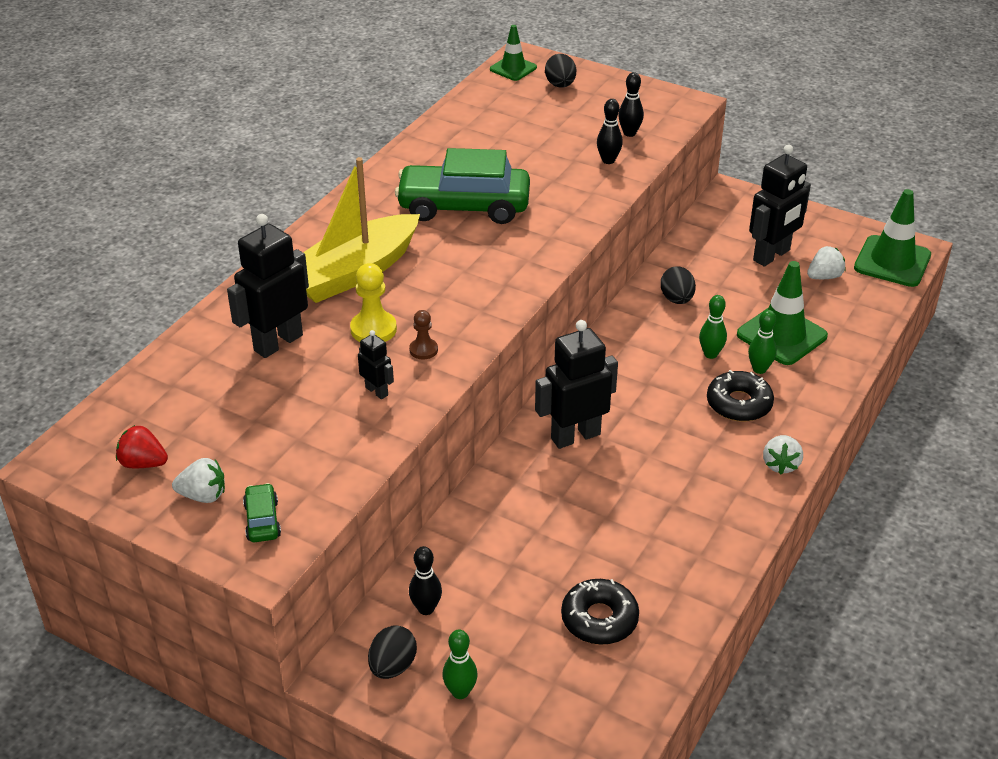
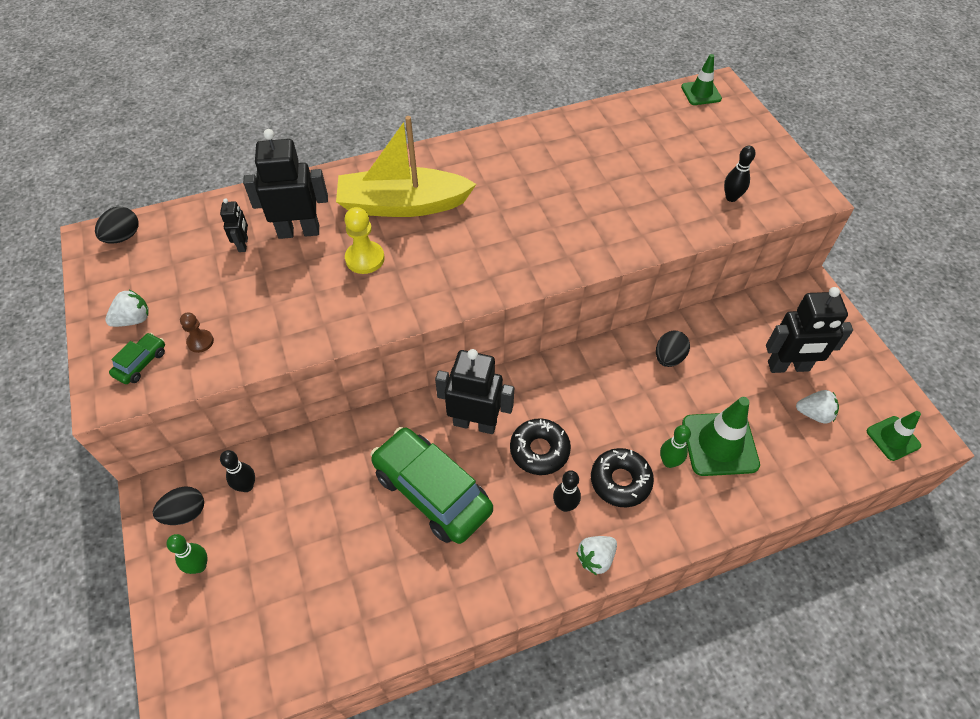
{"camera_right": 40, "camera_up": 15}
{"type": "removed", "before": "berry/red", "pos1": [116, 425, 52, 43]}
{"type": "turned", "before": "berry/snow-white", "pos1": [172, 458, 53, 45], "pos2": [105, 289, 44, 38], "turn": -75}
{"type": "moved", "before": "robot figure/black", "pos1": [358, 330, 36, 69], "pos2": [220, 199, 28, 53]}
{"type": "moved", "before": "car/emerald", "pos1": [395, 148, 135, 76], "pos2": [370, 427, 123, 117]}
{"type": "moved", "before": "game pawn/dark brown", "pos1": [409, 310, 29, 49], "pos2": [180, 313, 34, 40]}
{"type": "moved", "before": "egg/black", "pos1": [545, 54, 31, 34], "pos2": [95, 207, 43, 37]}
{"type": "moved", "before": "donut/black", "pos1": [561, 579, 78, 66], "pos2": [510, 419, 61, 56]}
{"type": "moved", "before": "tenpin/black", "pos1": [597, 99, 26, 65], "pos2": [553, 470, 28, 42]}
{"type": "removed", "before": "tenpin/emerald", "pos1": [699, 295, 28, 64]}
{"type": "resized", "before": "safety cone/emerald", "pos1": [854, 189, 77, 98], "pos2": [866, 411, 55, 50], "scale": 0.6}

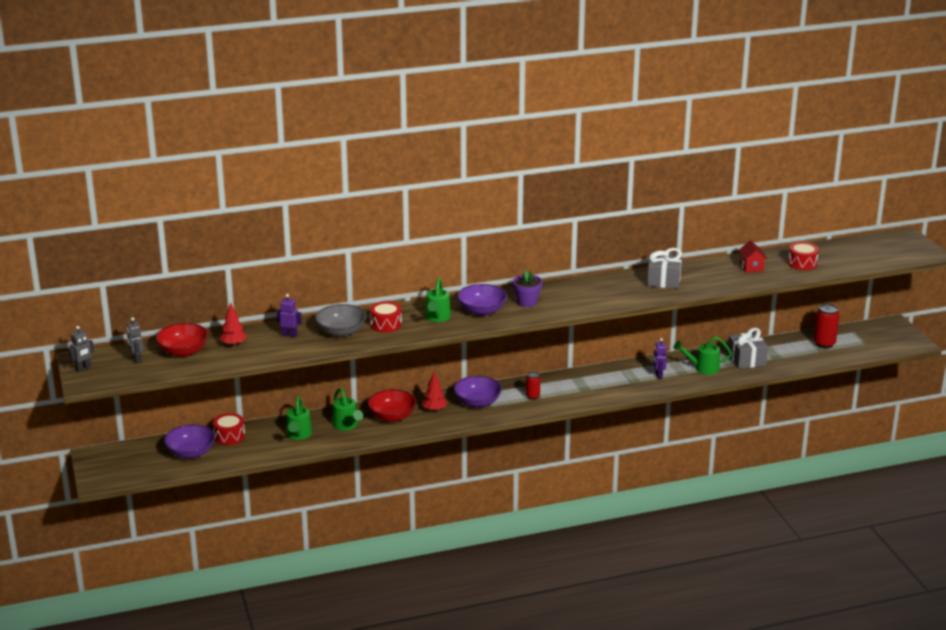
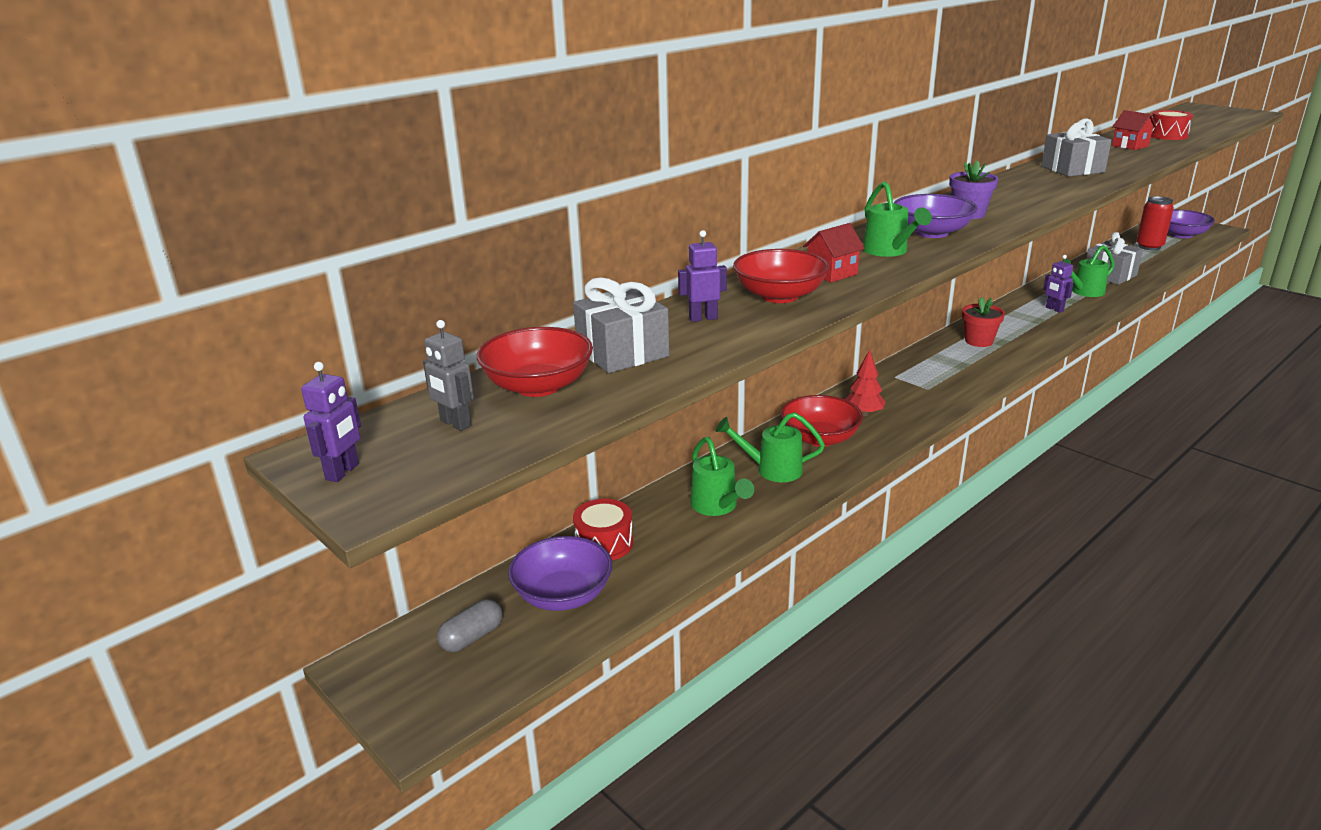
{"camera_right": -25, "camera_up": 0}
{"type": "recoloured", "before": "robot figure/grey", "after": "robot figure/violet", "pos1": [69, 326, 25, 46], "pos2": [301, 362, 60, 120]}
{"type": "replaced", "before": "tree/red", "after": "gift/grey", "pos1": [220, 302, 27, 44], "pos2": [573, 277, 96, 96]}
{"type": "recoloured", "before": "bowl/grey", "after": "bowl/red", "pos1": [315, 304, 51, 33], "pos2": [733, 249, 96, 54]}
{"type": "turned", "before": "watering can/emerald", "pos1": [332, 388, 31, 43], "pos2": [715, 412, 110, 70], "turn": 150}
{"type": "replaced", "before": "toy drum/red", "after": "toy house/red", "pos1": [370, 301, 32, 32], "pos2": [803, 223, 62, 59]}
{"type": "moved", "before": "bowl/violet", "pos1": [454, 376, 48, 32], "pos2": [1168, 210, 47, 28]}
{"type": "removed", "before": "can/red", "pos1": [526, 371, 14, 29]}
{"type": "added", "after": "capsule/grey", "pos2": [437, 599, 66, 53]}
{"type": "added", "after": "plant pot/red", "pos2": [962, 297, 43, 50]}

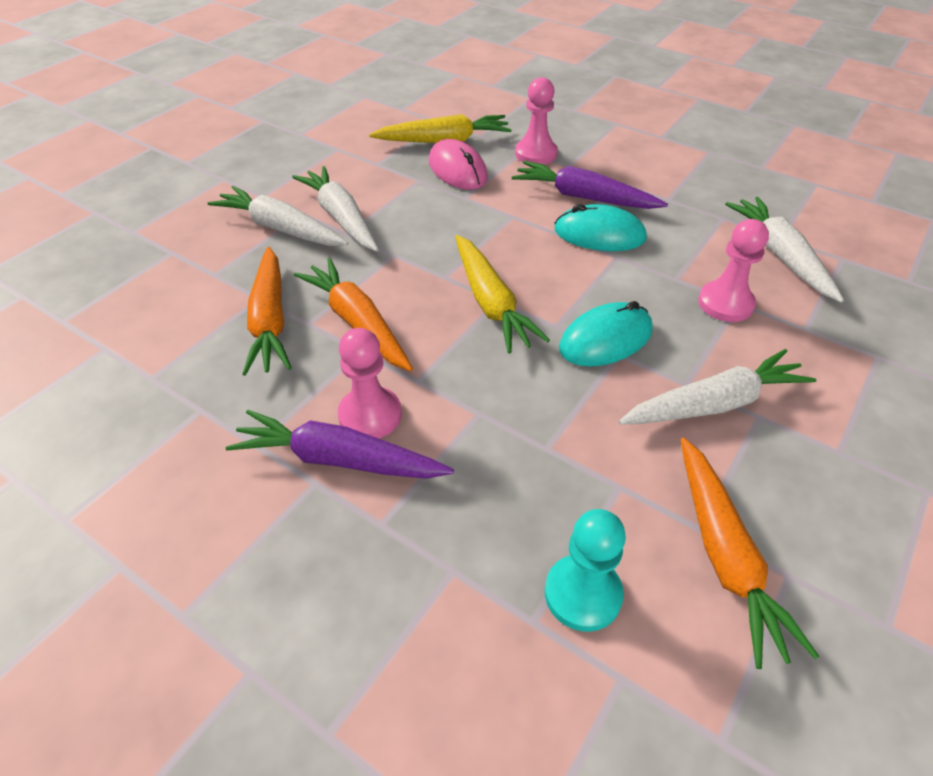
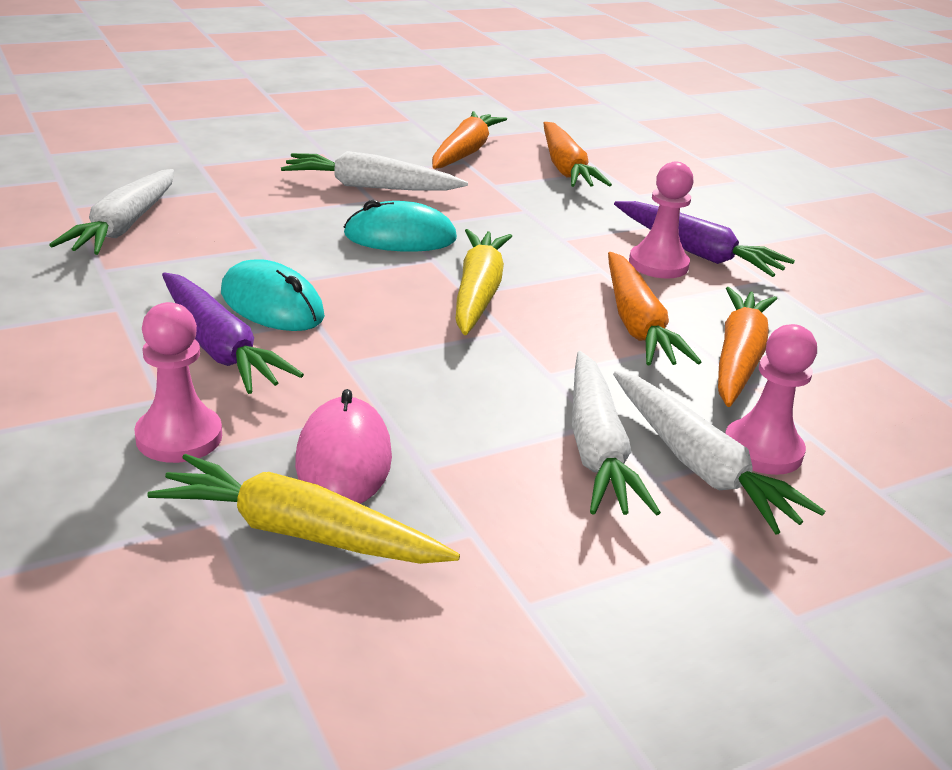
{"camera_right": -155, "camera_up": -15}
{"type": "replaced", "before": "game pawn/turquoise", "after": "carrot/orange", "pos1": [545, 509, 81, 123], "pos2": [544, 122, 68, 65]}
{"type": "moved", "before": "game pawn/rosy", "pos1": [698, 219, 71, 103], "pos2": [725, 324, 92, 151]}

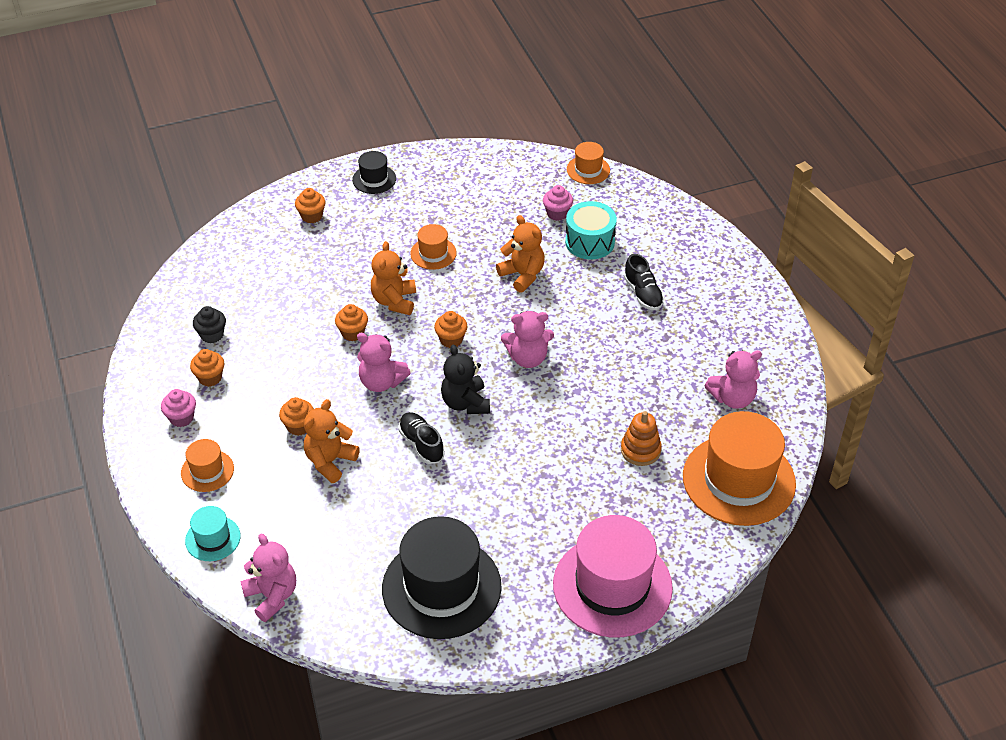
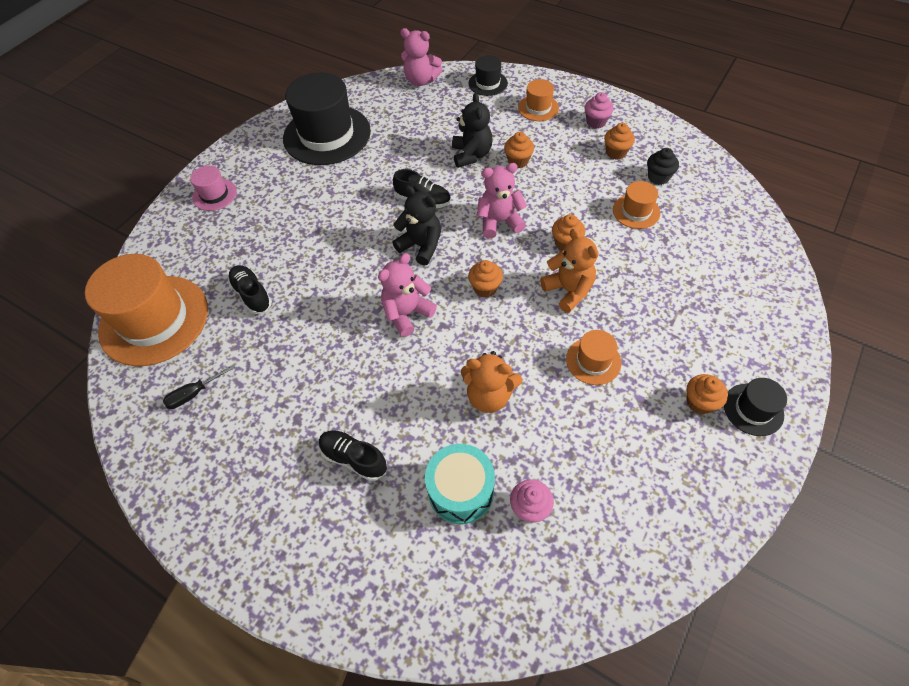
{"camera_right": 145, "camera_up": 10}
{"type": "recoloured", "before": "top hat/turquoise", "after": "top hat/black", "pos1": [185, 506, 56, 55], "pos2": [469, 55, 39, 41]}
{"type": "moved", "before": "cupcake/orange", "pos1": [295, 188, 31, 35], "pos2": [686, 374, 42, 40]}
{"type": "recoloured", "before": "teddy bear/orange", "after": "teddy bear/black", "pos1": [304, 399, 56, 84], "pos2": [452, 93, 40, 75]}
{"type": "resized", "before": "top hat/rosy", "pos1": [553, 515, 120, 122], "pos2": [190, 166, 47, 45], "scale": 0.47}
{"type": "moved", "before": "top hat/orange", "pos1": [567, 142, 43, 42], "pos2": [613, 181, 47, 48]}
{"type": "replaced", "before": "ring stacker/orange", "after": "lace-up shoe/black", "pos1": [621, 411, 41, 55], "pos2": [228, 265, 44, 49]}
{"type": "replaced", "before": "teddy bear/rosy", "after": "flat screwdriver/black", "pos1": [705, 350, 57, 59], "pos2": [163, 364, 73, 45]}

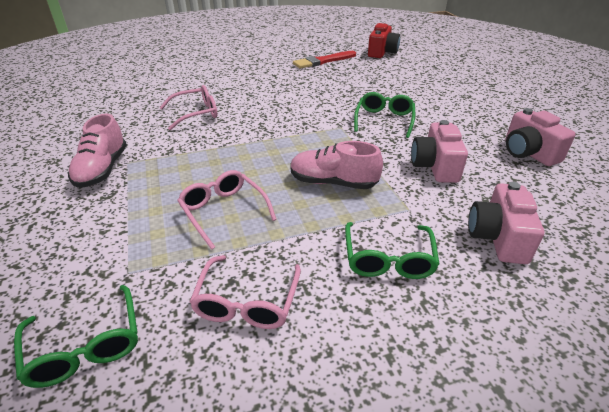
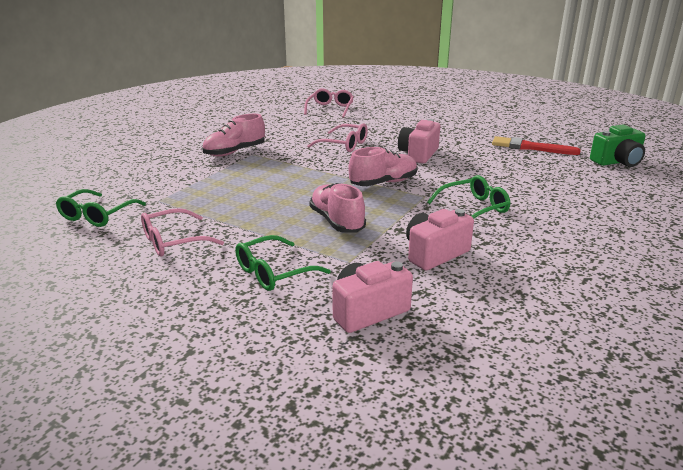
{"camera_right": 50, "camera_up": -10}
{"type": "moved", "before": "glasses/rosy", "pos1": [177, 170, 100, 80], "pos2": [304, 88, 50, 30]}
{"type": "recoloured", "before": "compact camera/red", "after": "compact camera/emerald", "pos1": [368, 23, 32, 35], "pos2": [590, 125, 56, 42]}
{"type": "moved", "before": "compact camera/rosy", "pos1": [505, 108, 70, 58], "pos2": [398, 119, 42, 44]}
{"type": "added", "after": "lace-up shoe/rosy", "pos2": [349, 147, 68, 39]}

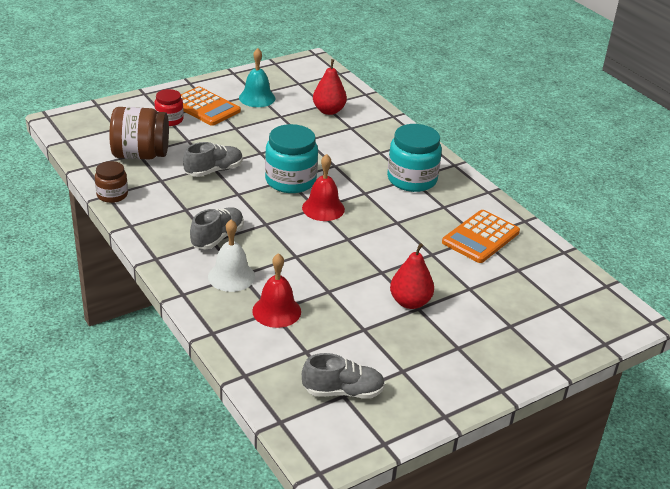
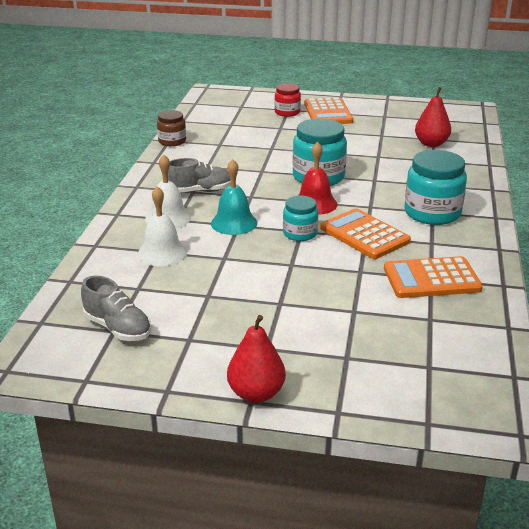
{"camera_right": 45, "camera_up": -5}
{"type": "removed", "before": "jam jar/dark brown", "pos1": [109, 107, 60, 53]}
{"type": "removed", "before": "lace-up shoe/grey", "pos1": [183, 142, 60, 35]}
{"type": "moved", "before": "bell/turquoise", "pos1": [239, 48, 36, 59], "pos2": [211, 159, 46, 76]}
{"type": "recoloured", "before": "bell/red", "after": "bell/snow-white", "pos1": [252, 253, 49, 75], "pos2": [137, 186, 50, 80]}
{"type": "moved", "before": "pear/red", "pos1": [390, 243, 44, 66], "pos2": [227, 315, 59, 88]}
{"type": "added", "after": "jam jar/turquoise", "pos2": [283, 196, 35, 45]}
{"type": "added", "after": "pocket calculator/orange", "pos2": [320, 208, 91, 51]}

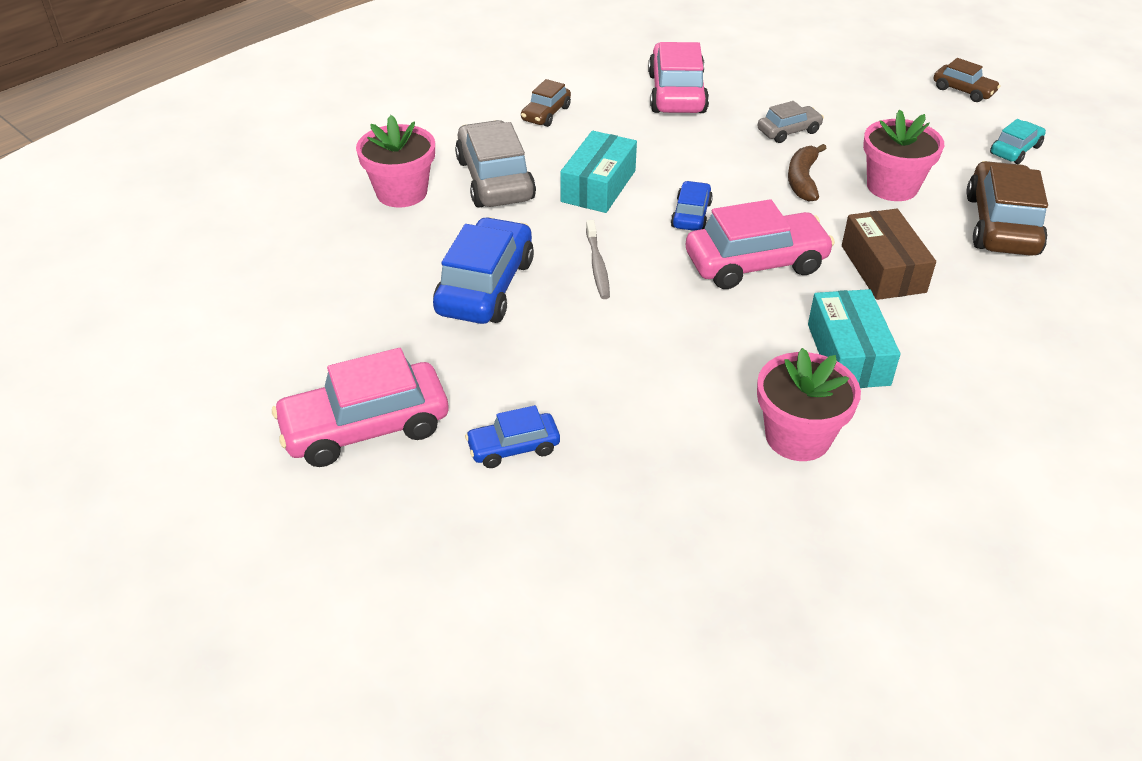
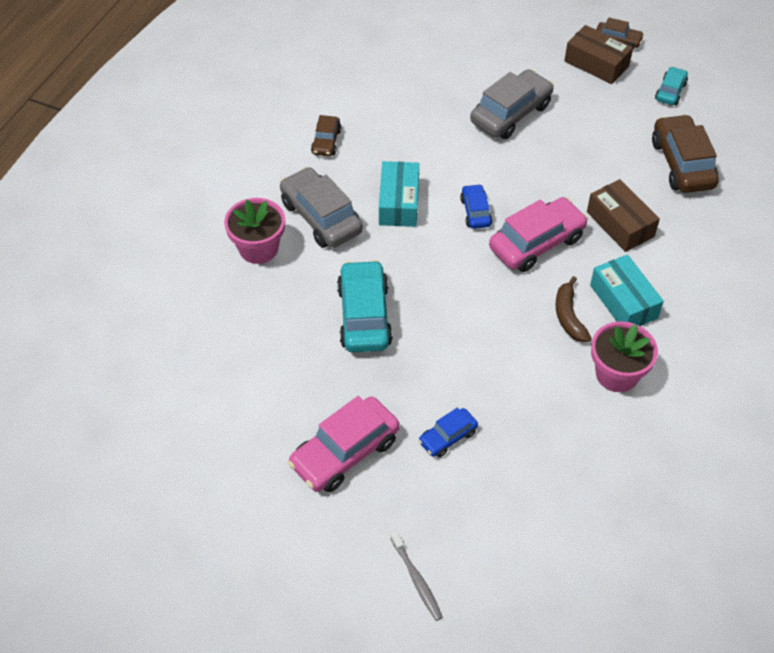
{"camera_right": -20, "camera_up": 10}
{"type": "recoloured", "before": "car/royal blue", "after": "car/turquoise", "pos1": [433, 217, 101, 107], "pos2": [337, 260, 56, 92]}
{"type": "moved", "before": "toothbrush/grey", "pos1": [586, 220, 24, 79], "pos2": [390, 532, 53, 89]}
{"type": "removed", "before": "car/rosy", "pos1": [648, 42, 61, 71]}
{"type": "resized", "before": "car/grey", "pos1": [757, 101, 67, 42], "pos2": [470, 69, 84, 70], "scale": 1.85}
{"type": "moved", "before": "banana fruit/dark brown", "pos1": [788, 144, 38, 58], "pos2": [556, 276, 36, 66]}
{"type": "removed", "before": "plant pot/rosy", "pos1": [863, 110, 81, 91]}
{"type": "added", "after": "box/dark brown", "pos2": [564, 25, 69, 59]}

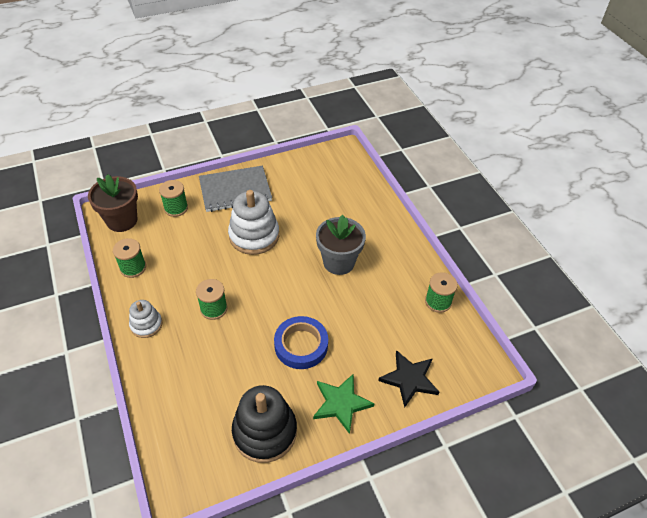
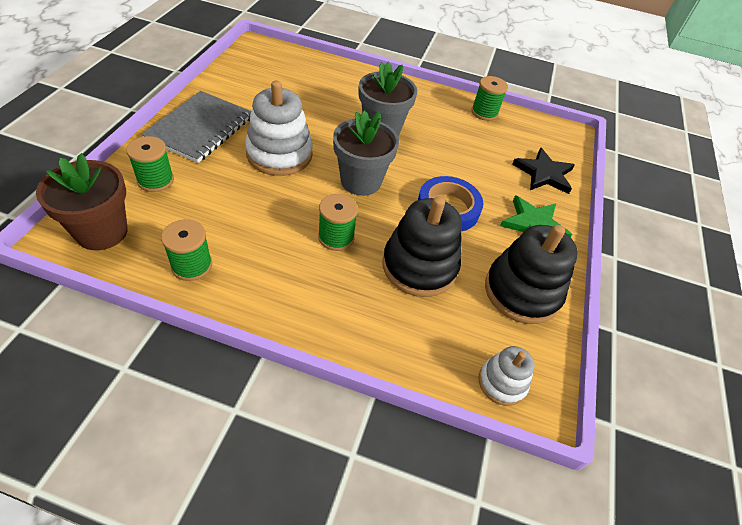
{"camera_right": -55, "camera_up": 0}
{"type": "moved", "before": "ring stacker/snow-white", "pos1": [129, 300, 33, 38], "pos2": [479, 346, 56, 60]}
{"type": "added", "after": "plant pot/grey", "pos2": [333, 110, 66, 86]}
{"type": "added", "after": "ring stacker/black", "pos2": [382, 196, 80, 101]}

